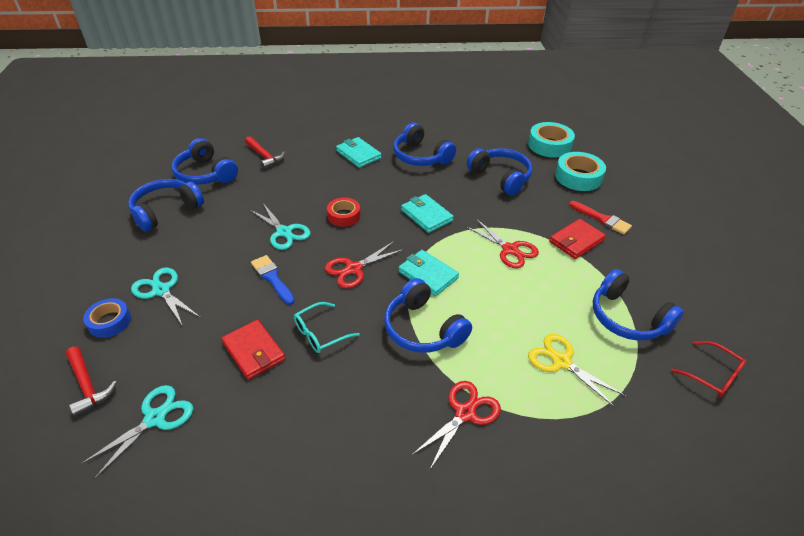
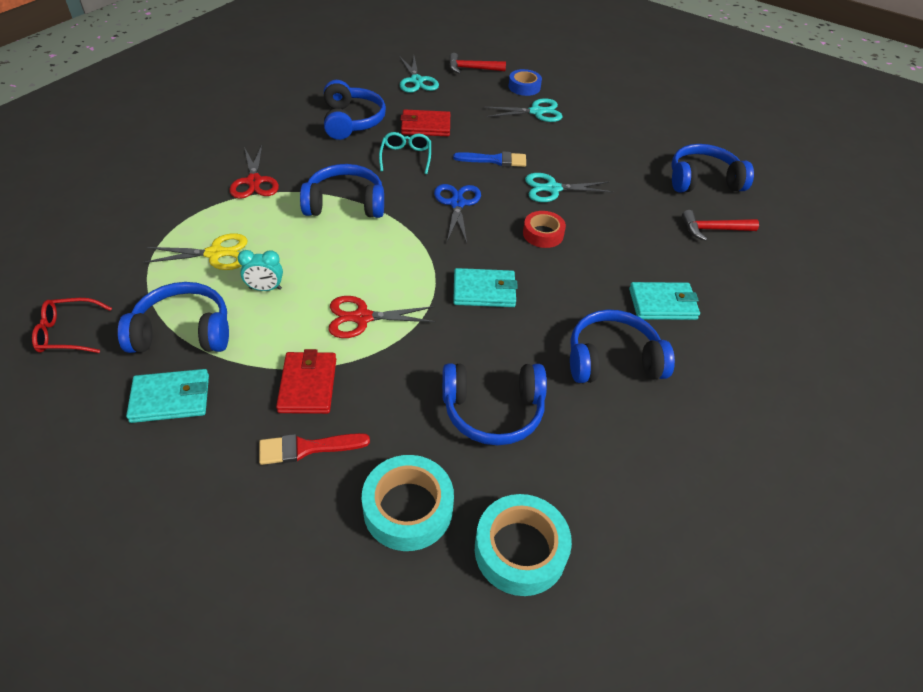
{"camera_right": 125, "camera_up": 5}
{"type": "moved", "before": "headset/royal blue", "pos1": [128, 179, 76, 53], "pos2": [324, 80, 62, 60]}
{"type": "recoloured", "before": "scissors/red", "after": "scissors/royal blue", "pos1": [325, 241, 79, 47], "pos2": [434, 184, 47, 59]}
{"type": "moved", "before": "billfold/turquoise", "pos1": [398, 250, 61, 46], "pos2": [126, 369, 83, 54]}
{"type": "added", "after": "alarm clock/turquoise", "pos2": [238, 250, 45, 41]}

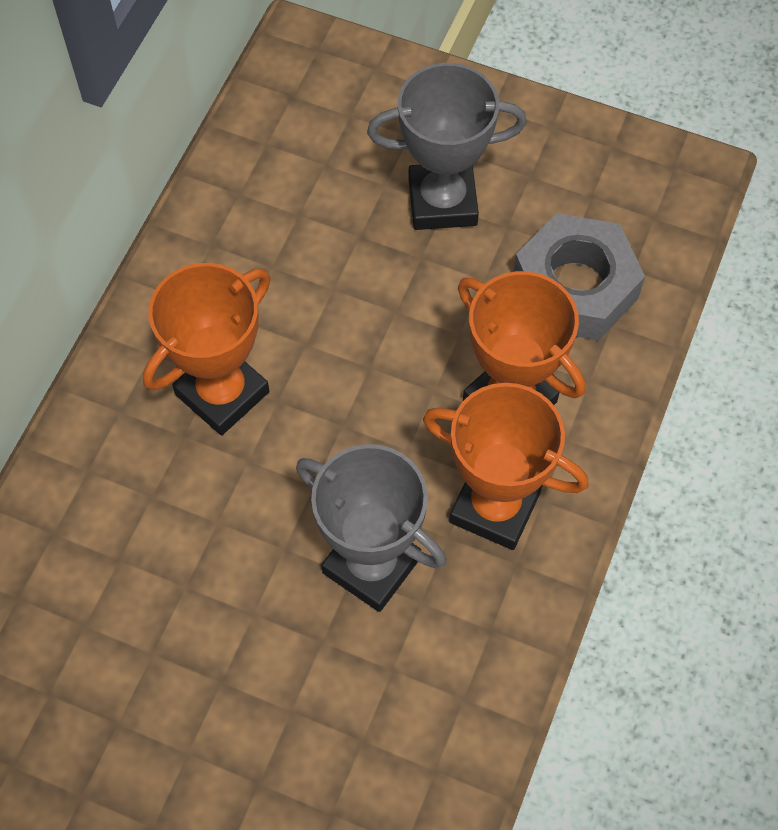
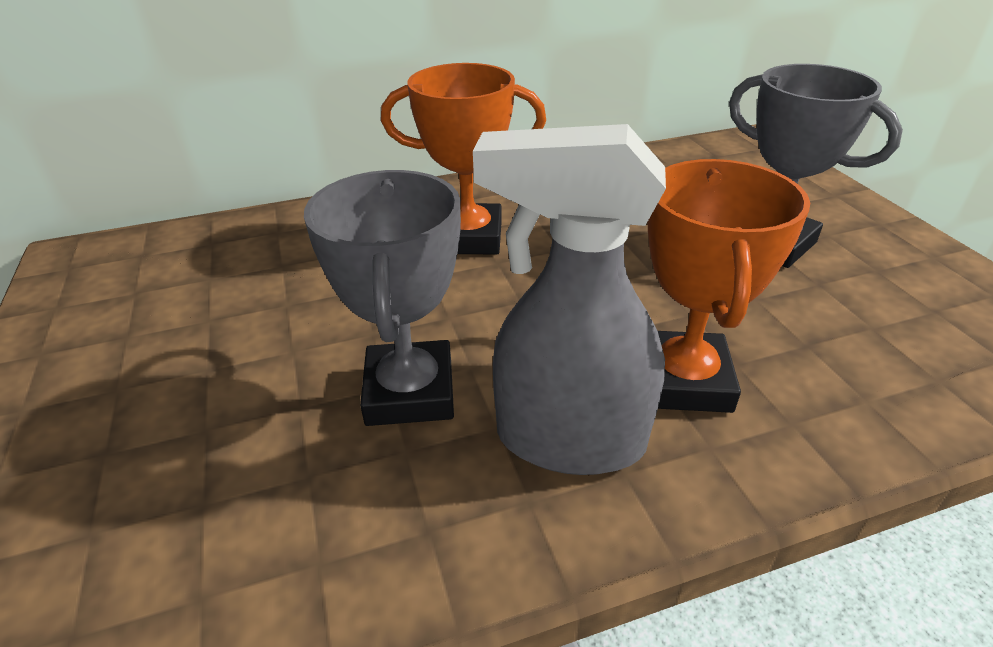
{"camera_right": 50, "camera_up": -25}
{"type": "replaced", "before": "award cup/orange", "after": "spray cleaner/grey", "pos1": [423, 383, 166, 167], "pos2": [473, 124, 193, 351]}
{"type": "removed", "before": "nut/grey", "pos1": [514, 213, 131, 128]}

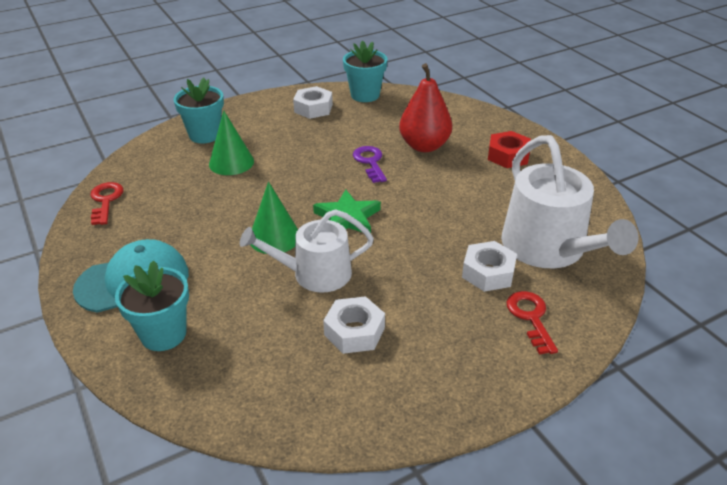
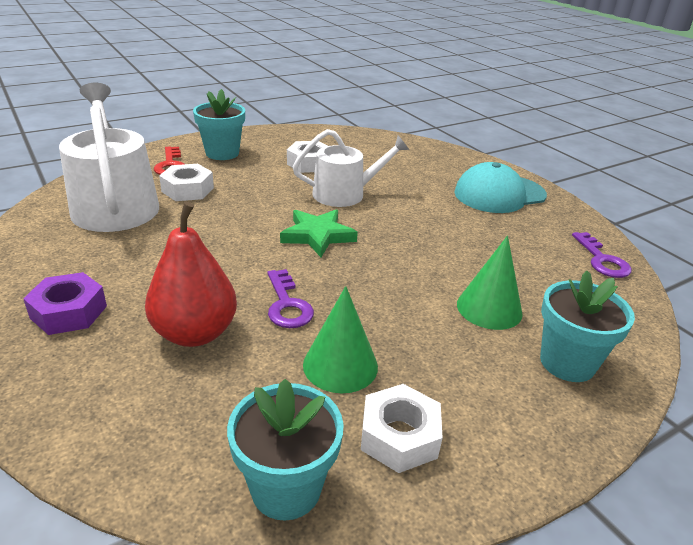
{"camera_right": 175, "camera_up": -5}
{"type": "recoloured", "before": "latchkey/red", "after": "latchkey/violet", "pos1": [90, 182, 34, 43], "pos2": [572, 232, 60, 46]}
{"type": "moved", "before": "plant pot/turquoise", "pos1": [115, 260, 74, 91], "pos2": [193, 89, 52, 71]}
{"type": "moved", "before": "solid cone/emerald", "pos1": [251, 181, 47, 73], "pos2": [303, 286, 75, 107]}
{"type": "recoloured", "before": "nut/red", "after": "nut/violet", "pos1": [488, 131, 43, 37], "pos2": [23, 272, 84, 63]}

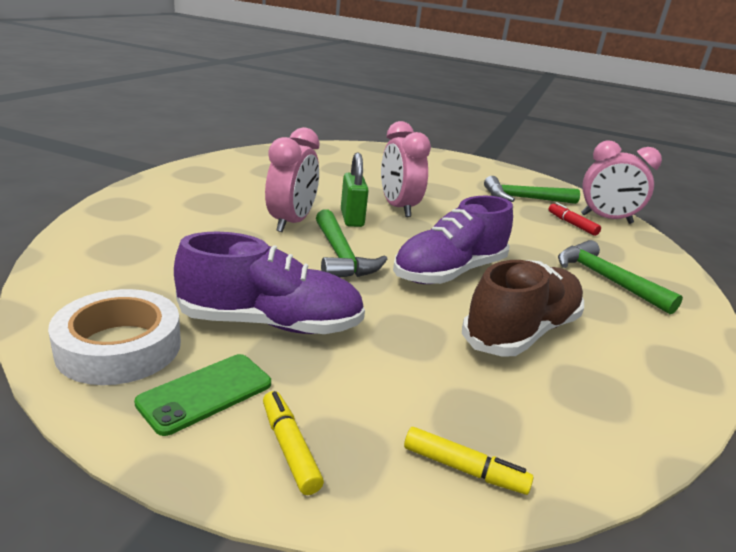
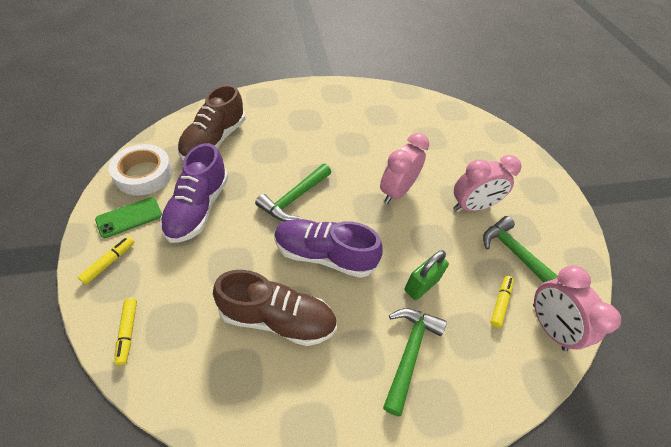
{"camera_right": 55, "camera_up": 25}
{"type": "turned", "before": "mobile phone/emerald", "pos1": [134, 354, 137, 82], "pos2": [95, 197, 67, 41], "turn": -45}
{"type": "turned", "before": "lace-up shoe/violet", "pos1": [174, 231, 191, 103], "pos2": [160, 143, 68, 100], "turn": 45}
{"type": "moved", "before": "alarm clock/rosy", "pos1": [265, 127, 55, 105], "pos2": [453, 155, 68, 56]}
{"type": "moved", "before": "lock/emerald", "pos1": [341, 153, 28, 74], "pos2": [405, 250, 44, 50]}
{"type": "recoloured", "before": "felt pen/red", "after": "felt pen/bright yellow", "pos1": [549, 202, 52, 34], "pos2": [490, 276, 24, 52]}
{"type": "added", "after": "lace-up shoe/dark brown", "pos2": [178, 84, 67, 76]}

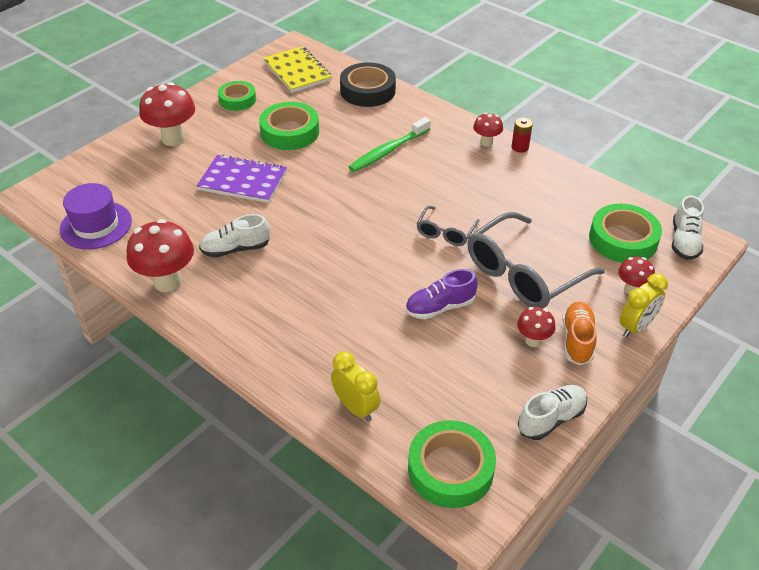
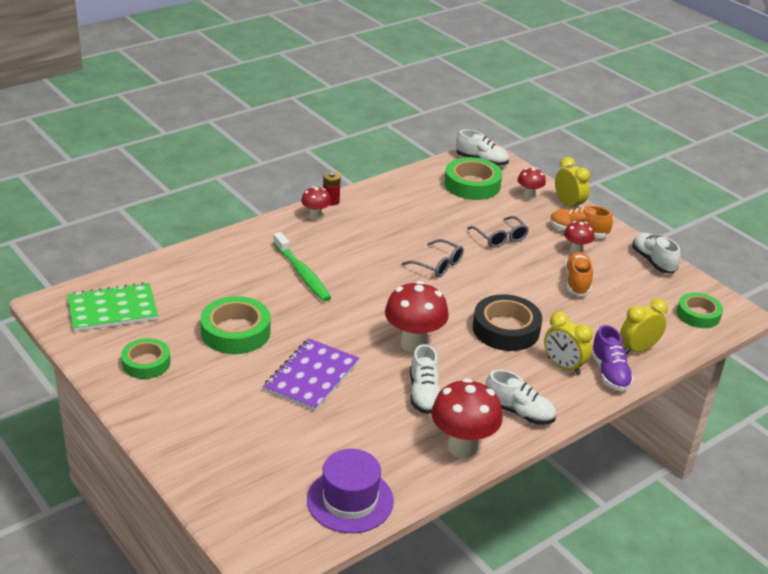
{"camera_right": -80, "camera_up": -10}
{"type": "moved", "before": "mushroom/red", "pos1": [139, 82, 56, 64], "pos2": [385, 281, 64, 72]}
{"type": "recoloured", "before": "notepad/bright yellow", "after": "notepad/emerald", "pos1": [263, 46, 69, 47], "pos2": [67, 282, 91, 50]}
{"type": "moved", "before": "tape/black", "pos1": [340, 62, 56, 45], "pos2": [473, 294, 69, 57]}
{"type": "moved", "before": "lace-up shoe/violet", "pos1": [405, 269, 73, 50], "pos2": [592, 325, 42, 66]}
{"type": "resized", "before": "tape/emerald", "pos1": [408, 420, 88, 88], "pos2": [677, 293, 46, 35], "scale": 0.66}
{"type": "resized", "before": "glasses/grey", "pos1": [467, 212, 138, 96], "pos2": [467, 216, 62, 32], "scale": 0.51}
{"type": "added", "after": "lace-up shoe/snow-white", "pos2": [485, 370, 71, 55]}
{"type": "added", "after": "alarm clock/bright yellow", "pos2": [544, 311, 49, 64]}
{"type": "added", "after": "lace-up shoe/orange", "pos2": [565, 252, 28, 44]}

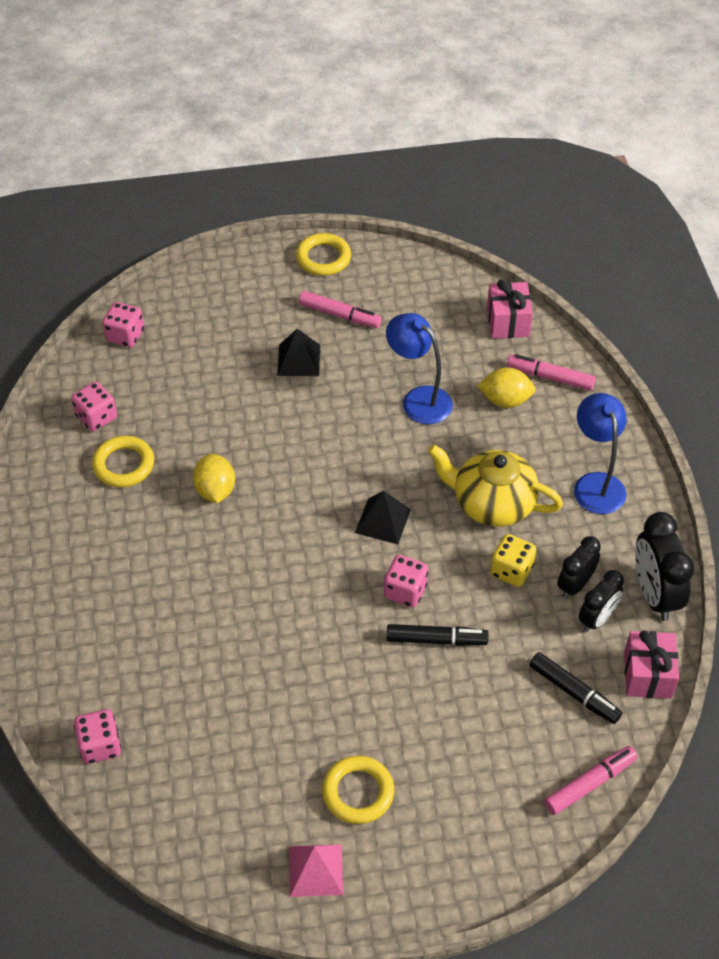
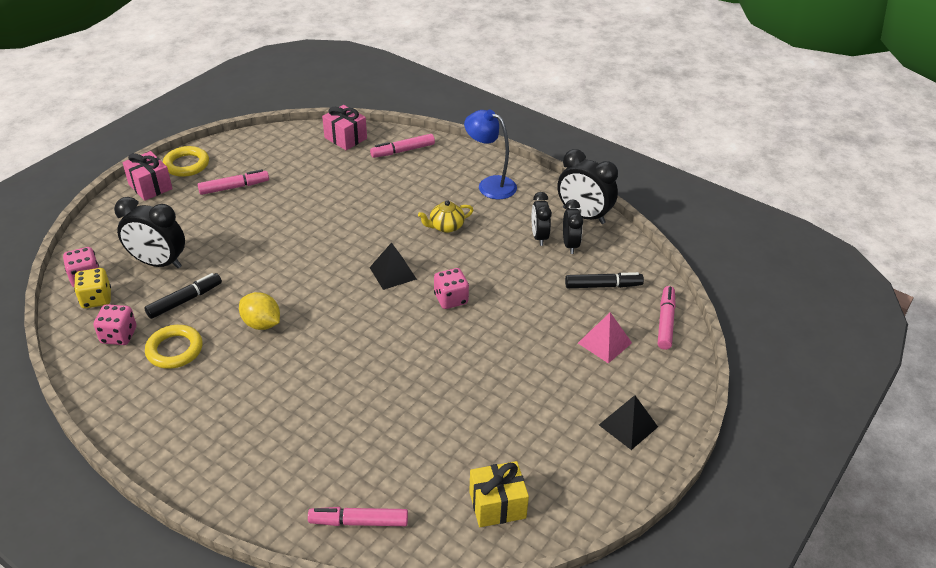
{"camera_right": -45, "camera_up": -10}
{"type": "replaced", "before": "dice/rosy", "after": "felt pen/rosy", "pos1": [74, 709, 47, 55], "pos2": [308, 507, 100, 19]}
{"type": "moved", "before": "solid pyramid/black", "pos1": [277, 329, 43, 47], "pos2": [599, 395, 59, 55]}
{"type": "moved", "before": "solid pyramid/rosy", "pos1": [289, 844, 54, 53], "pos2": [578, 312, 54, 52]}
{"type": "removed", "before": "torus/bright yellow", "pos1": [322, 756, 72, 68]}
{"type": "removed", "before": "desk lamp/royal blue", "pos1": [386, 313, 67, 111]}
{"type": "moved", "before": "felt pen/black", "pos1": [387, 624, 101, 22], "pos2": [144, 273, 78, 46]}
{"type": "resized", "before": "china teapot/bright yellow", "pos1": [428, 445, 135, 82], "pos2": [418, 200, 55, 33], "scale": 0.55}
{"type": "removed", "before": "toy lemon/bright yellow", "pos1": [477, 367, 59, 41]}
{"type": "moved", "before": "dice/bright yellow", "pos1": [490, 534, 46, 53], "pos2": [74, 268, 37, 40]}
{"type": "moved", "before": "gift/rosy", "pos1": [624, 630, 55, 69], "pos2": [122, 151, 51, 50]}
{"type": "added", "after": "alarm clock/black", "pos2": [114, 197, 71, 71]}
{"type": "added", "after": "gift/bright yellow", "pos2": [469, 461, 60, 66]}

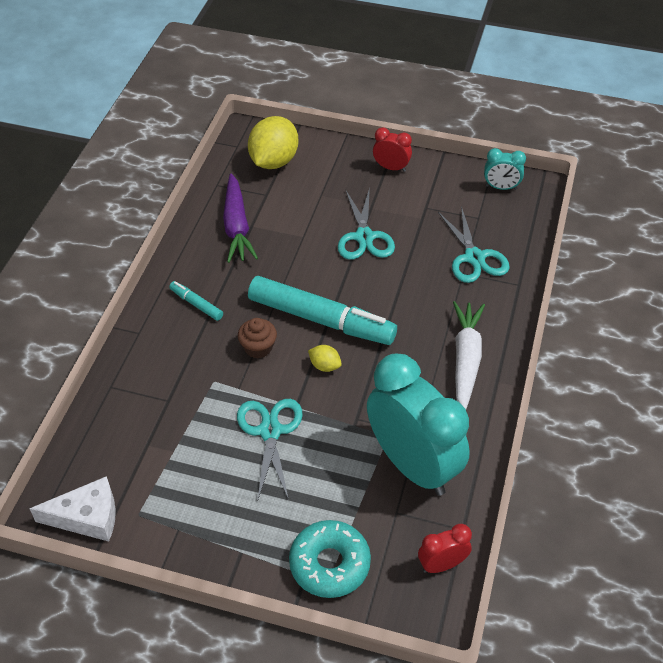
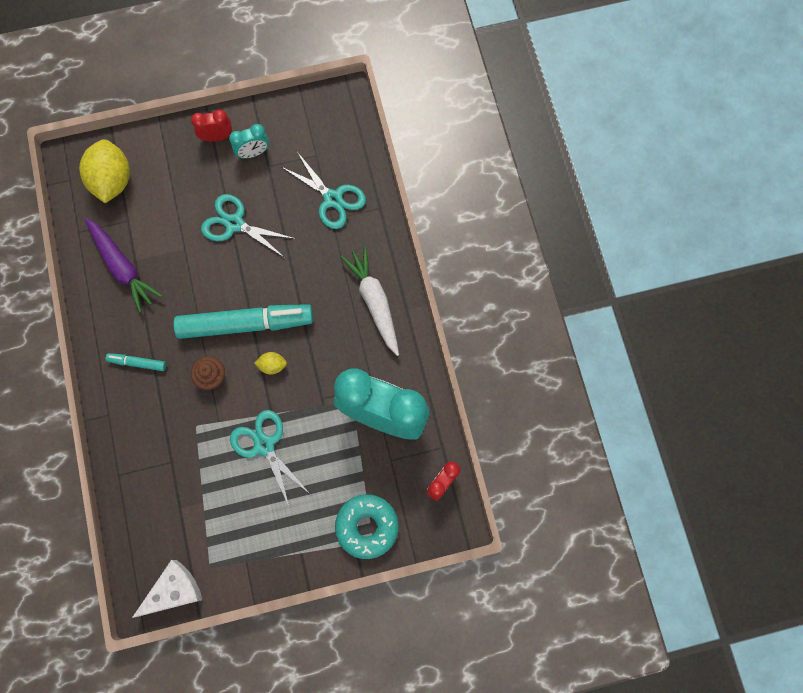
{"camera_right": -30, "camera_up": 25}
{"type": "turned", "before": "scissors/turquoise", "pos1": [338, 187, 57, 73], "pos2": [201, 194, 95, 64], "turn": 150}
{"type": "moved", "before": "alarm clock/turquoise", "pos1": [484, 148, 42, 42], "pos2": [229, 124, 40, 35]}

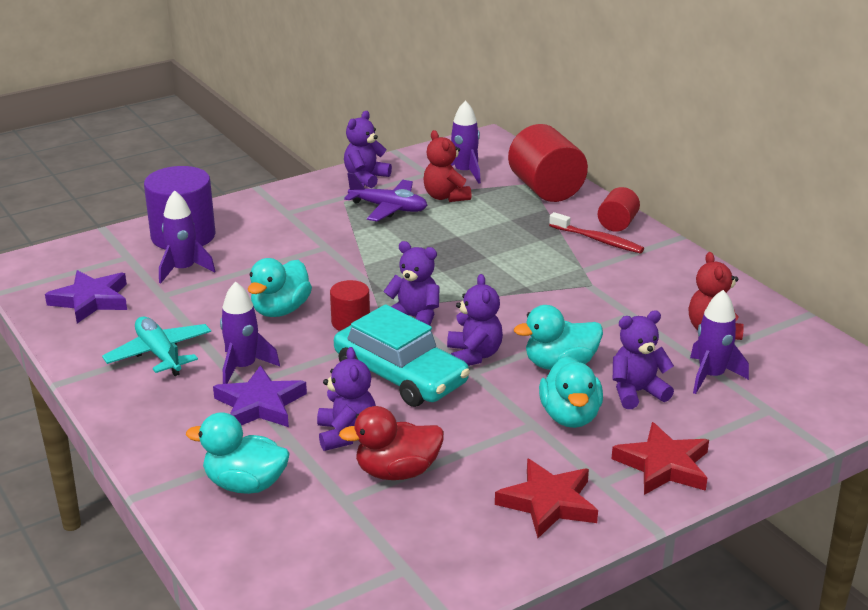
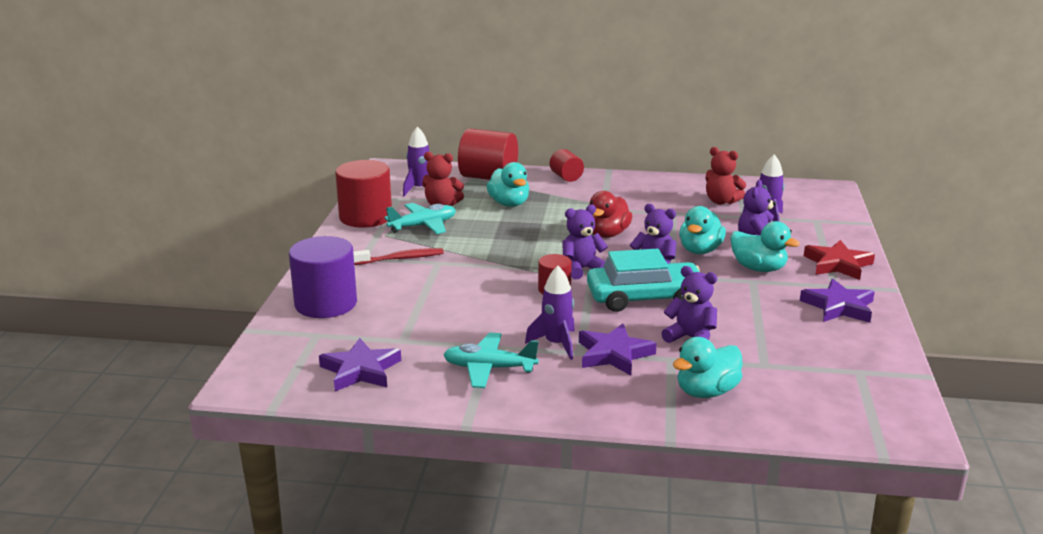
{"camera_right": -50, "camera_up": -5}
{"type": "removed", "before": "spaceship/violet", "pos1": [159, 190, 57, 94]}
{"type": "moved", "before": "duck/turquoise", "pos1": [248, 258, 64, 59], "pos2": [486, 162, 43, 45]}
{"type": "moved", "before": "duck/red", "pos1": [339, 406, 105, 74], "pos2": [590, 191, 42, 47]}
{"type": "replaced", "before": "teddy bear/violet", "after": "cylinder/red", "pos1": [344, 111, 48, 77], "pos2": [335, 160, 57, 68]}
{"type": "recoloured", "before": "aeroplane/violet", "after": "aeroplane/turquoise", "pos1": [344, 172, 83, 50], "pos2": [384, 203, 72, 31]}
{"type": "recoloured", "before": "star/red", "after": "star/violet", "pos1": [495, 459, 103, 79], "pos2": [800, 279, 75, 44]}
{"type": "moved", "before": "toothbrush/red", "pos1": [549, 212, 95, 41], "pos2": [353, 248, 91, 17]}

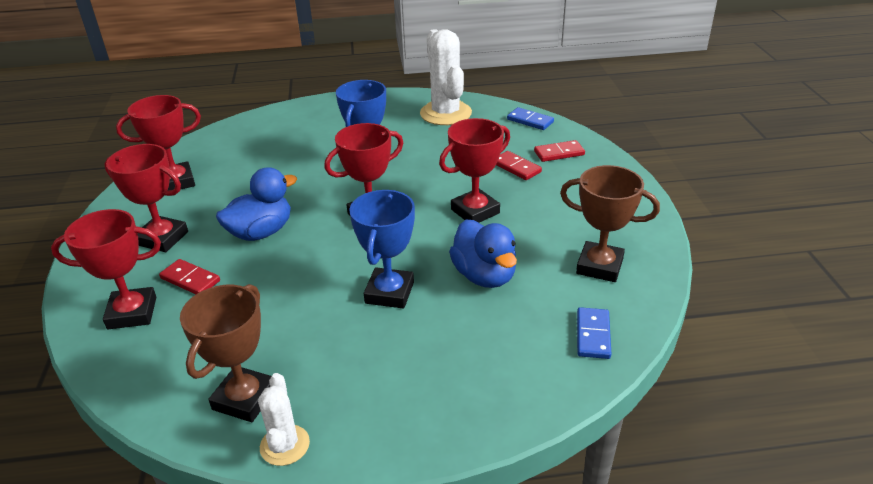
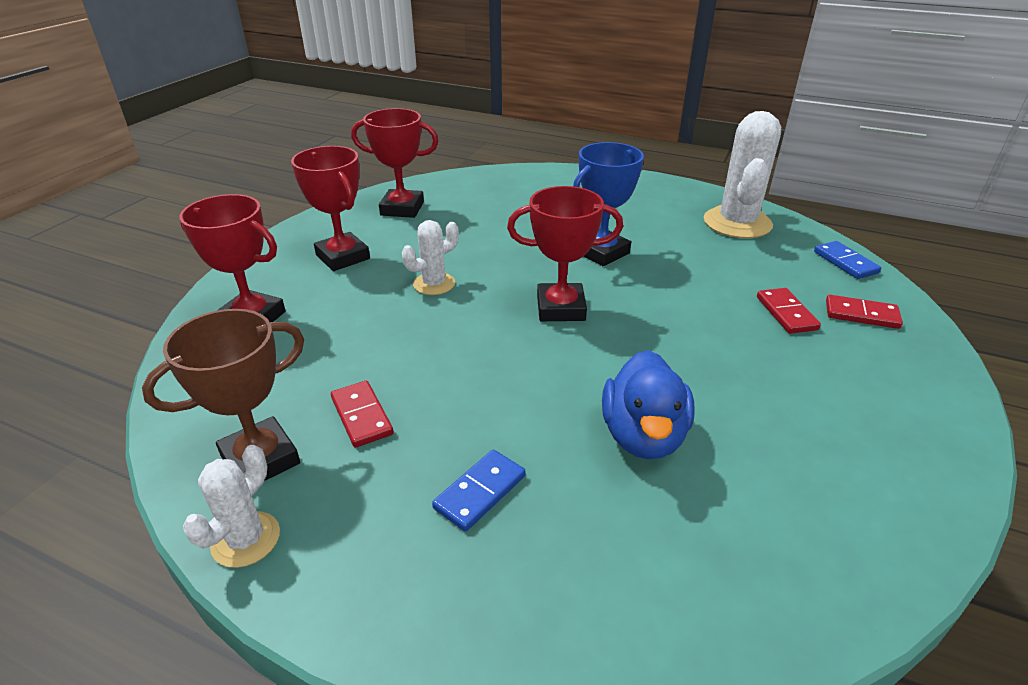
{"camera_right": 30, "camera_up": 0}
{"type": "moved", "before": "domino piece/red", "pos1": [159, 259, 61, 35], "pos2": [331, 380, 63, 68]}
{"type": "replaced", "before": "duck/royal blue", "after": "prickly plant/snow-white", "pos1": [216, 167, 81, 74], "pos2": [402, 220, 57, 75]}
{"type": "removed", "before": "award cup/royal blue", "pos1": [350, 190, 65, 118]}
{"type": "removed", "before": "award cup/red", "pos1": [439, 118, 71, 105]}
{"type": "removed", "before": "award cup/dark brown", "pos1": [560, 165, 100, 117]}
{"type": "moved", "before": "domino piece/royal blue", "pos1": [577, 307, 34, 52], "pos2": [432, 450, 94, 81]}

